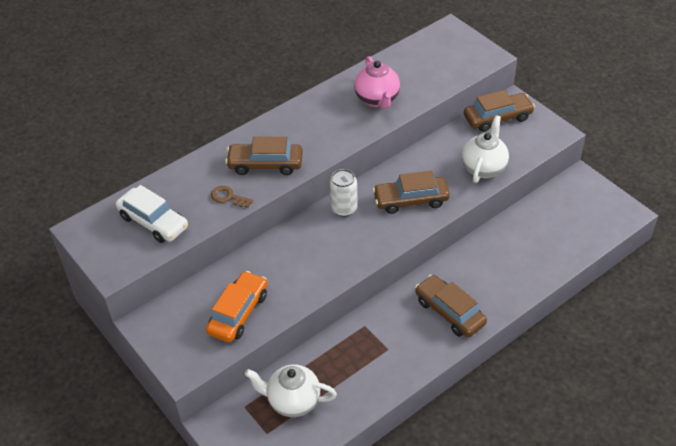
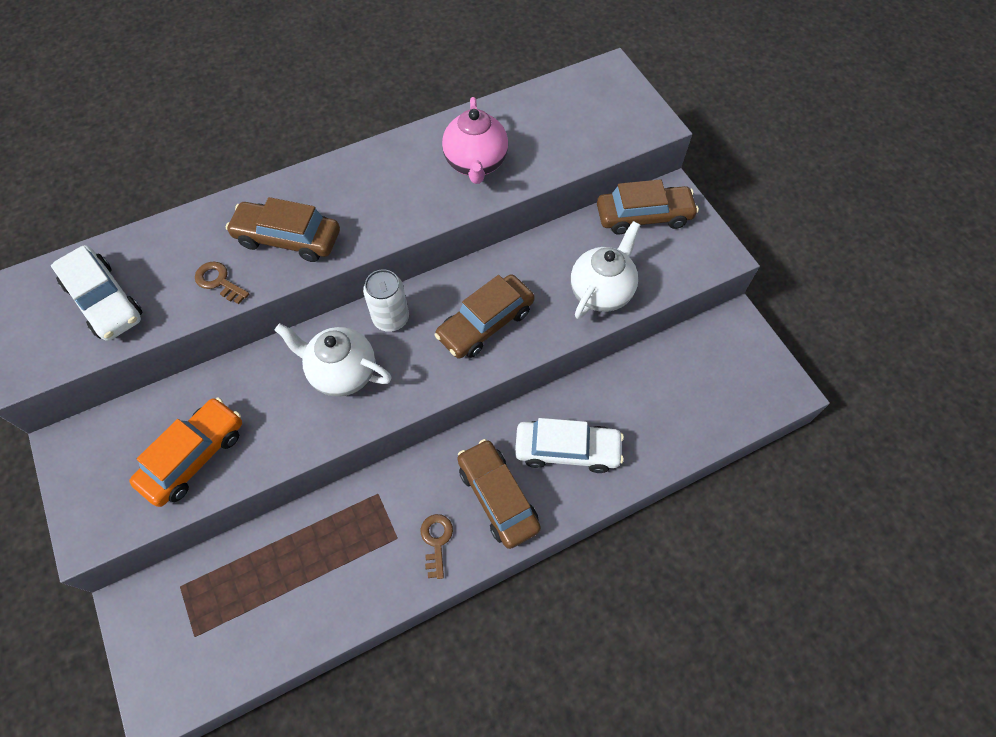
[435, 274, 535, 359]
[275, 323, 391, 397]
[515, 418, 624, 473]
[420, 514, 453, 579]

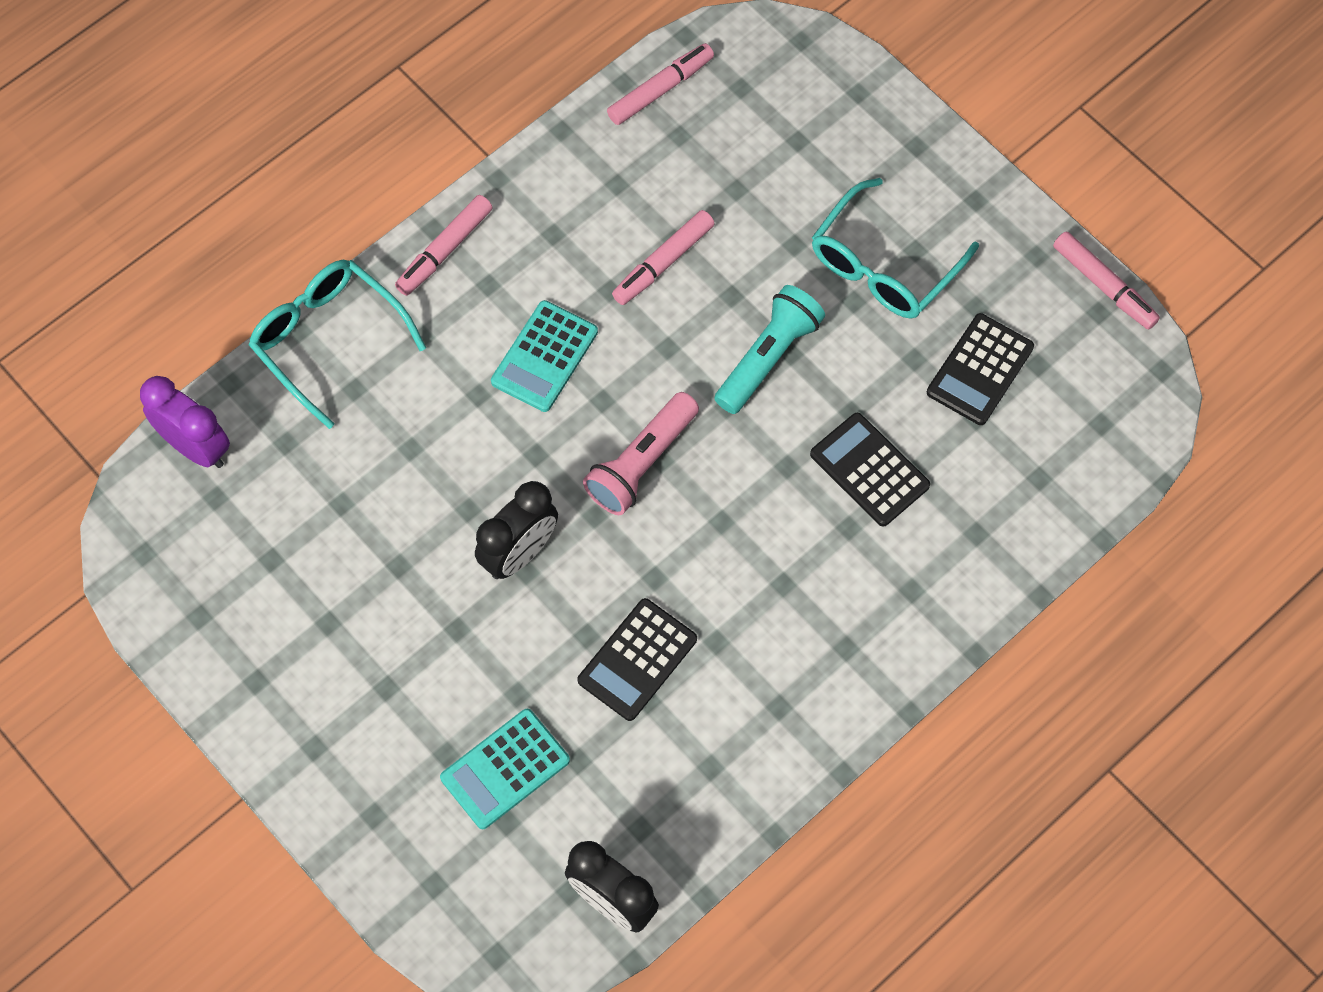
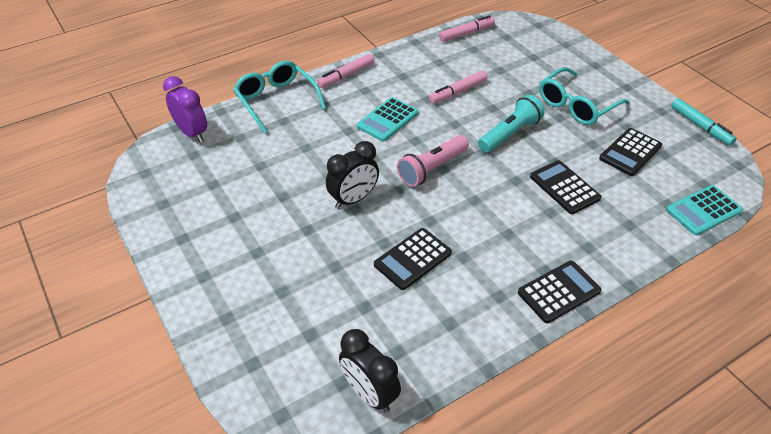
[671, 98, 736, 146]
[666, 185, 743, 236]
[518, 261, 602, 323]

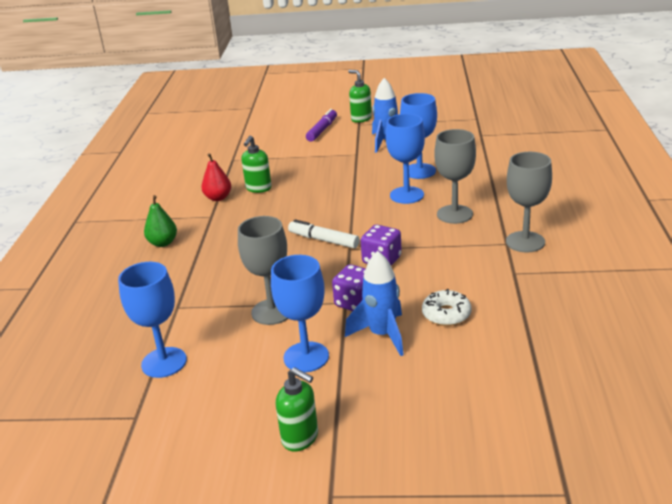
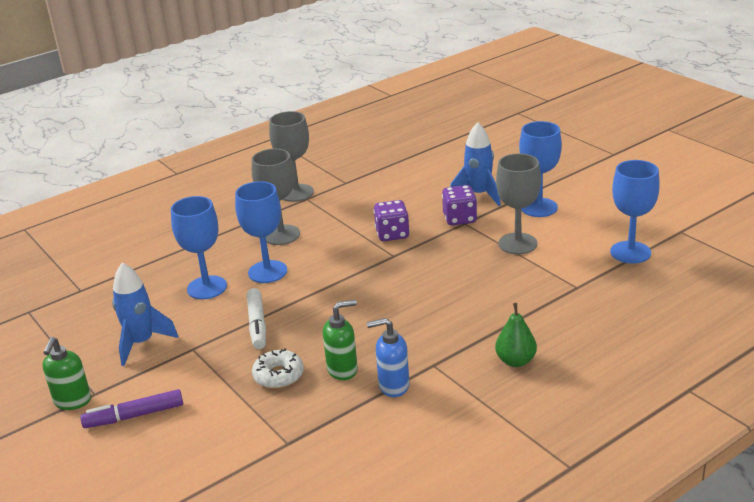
[367, 318, 409, 397]
[247, 288, 266, 349]
[252, 348, 304, 389]
[276, 367, 318, 452] (first image)

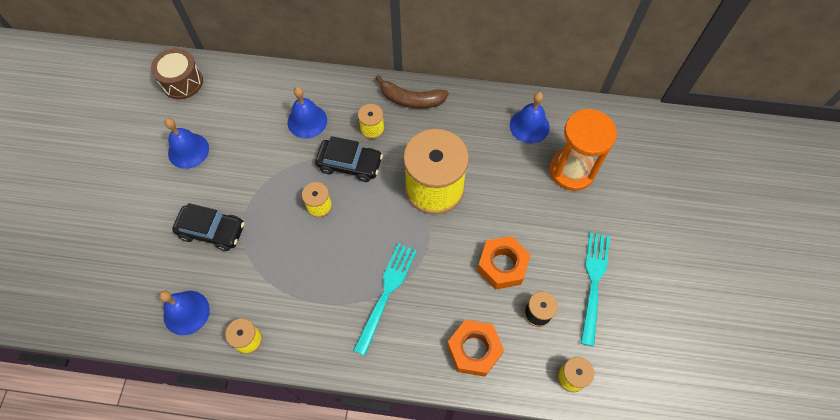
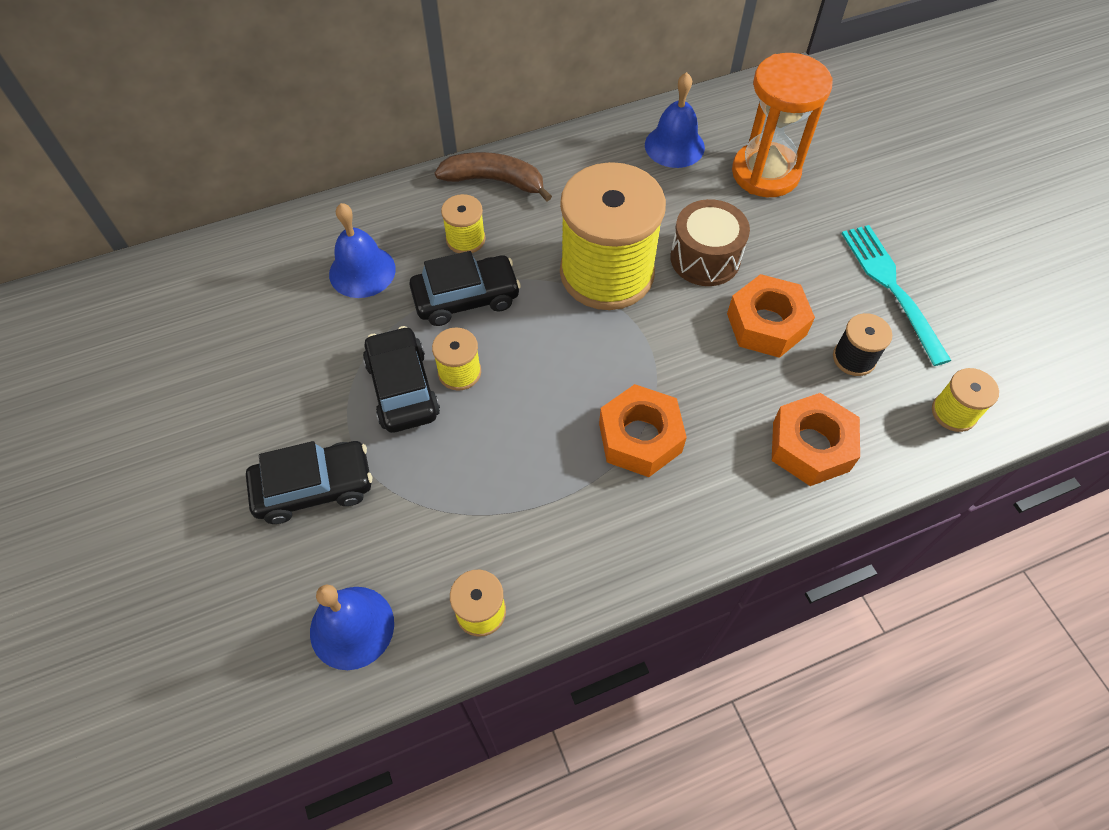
[670, 199, 750, 286]
[435, 152, 552, 201]
[164, 118, 209, 169] (first image)
[599, 384, 687, 477]
[363, 326, 440, 433]

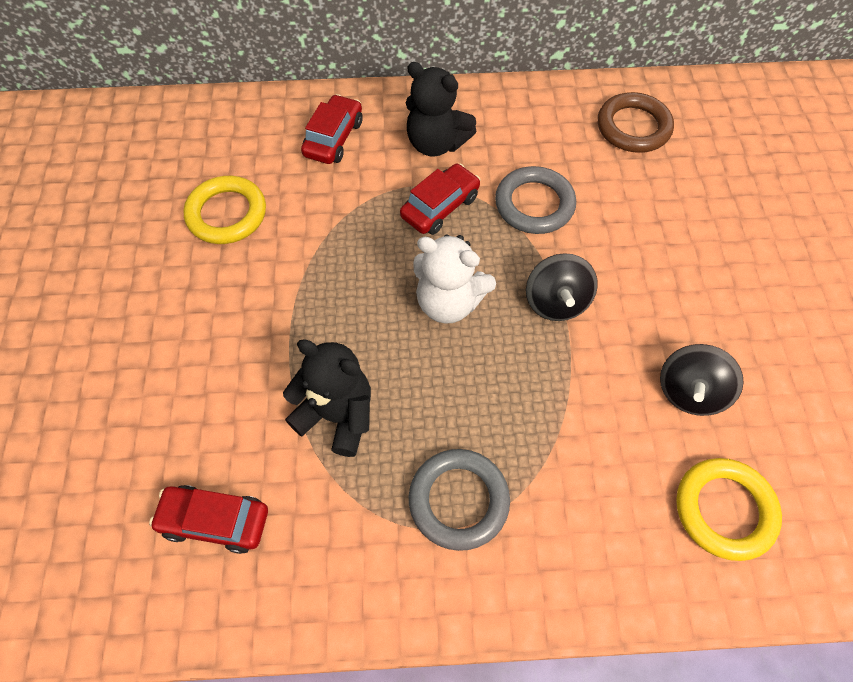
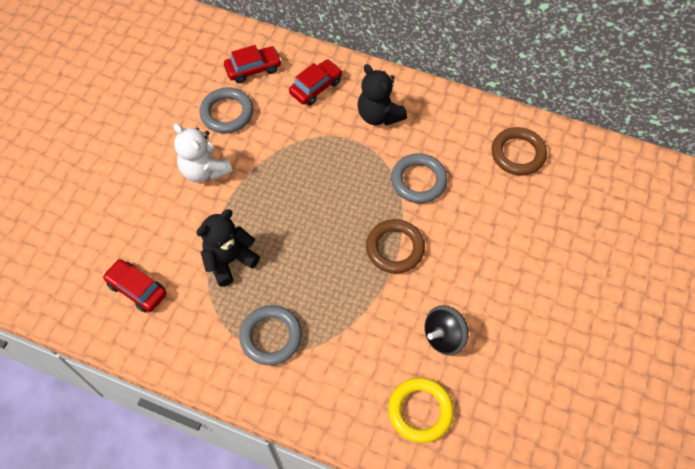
[224, 45, 282, 83]
[199, 88, 253, 133]
[174, 123, 233, 182]
[366, 219, 425, 274]
[196, 210, 260, 287]

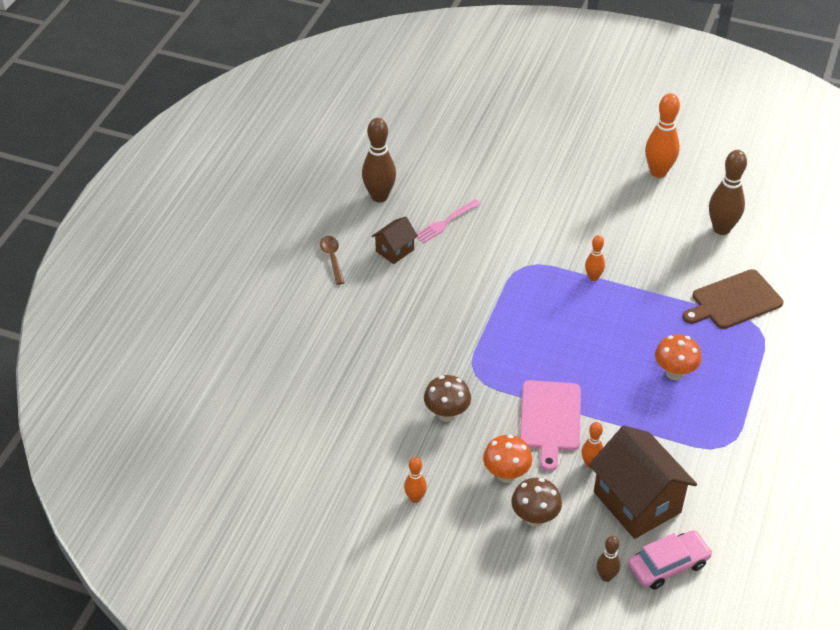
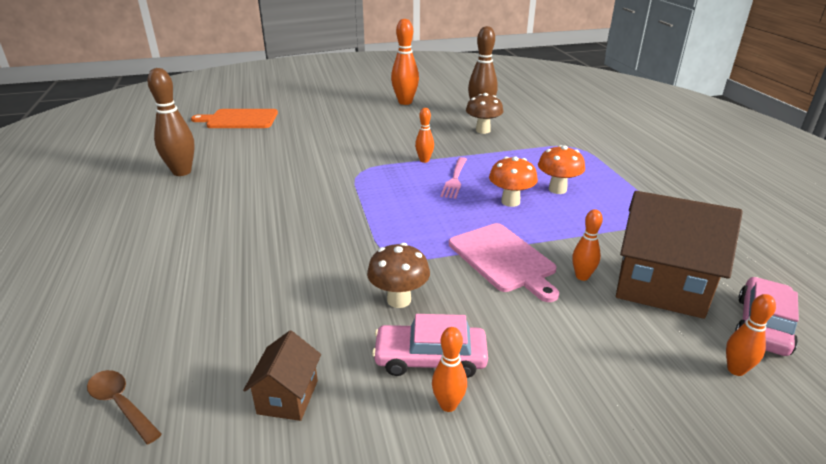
[440, 157, 467, 199]
[243, 331, 321, 421]
[87, 370, 162, 444]
[682, 269, 783, 329] (first image)
[489, 156, 538, 207]
[466, 93, 503, 134]
[726, 294, 776, 376]
[191, 109, 278, 128]
[372, 314, 488, 378]

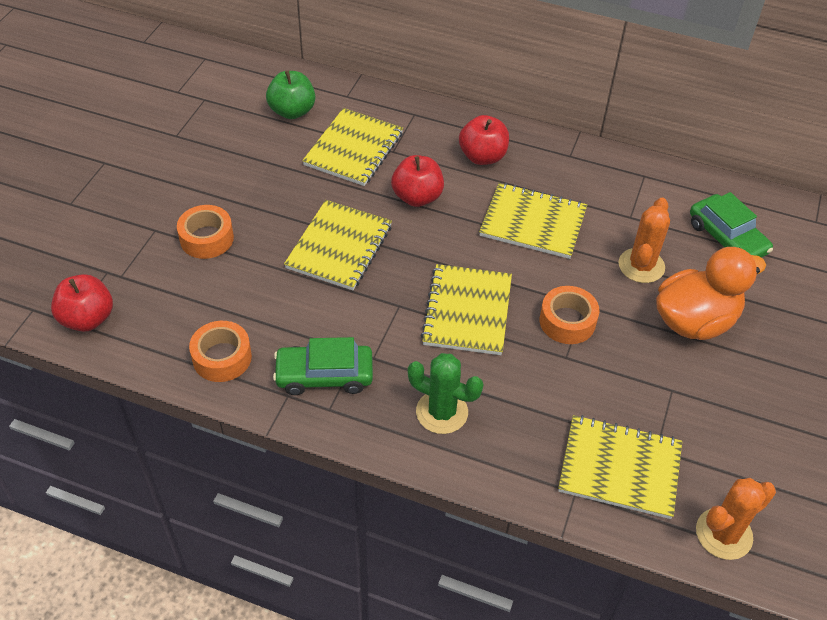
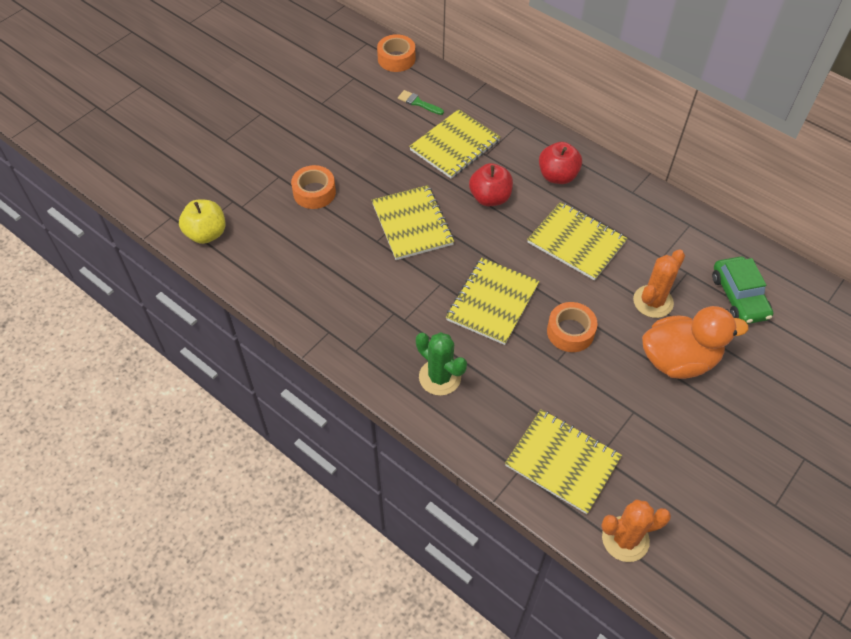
[398, 90, 444, 115]
[372, 185, 454, 260]
[179, 200, 226, 244]
[377, 34, 415, 72]
[273, 337, 373, 395] (first image)

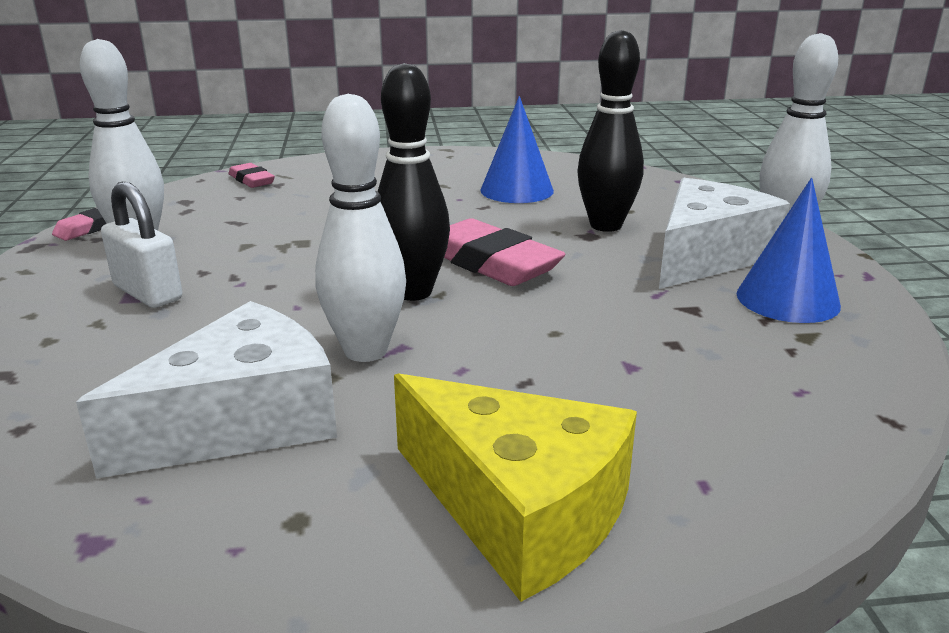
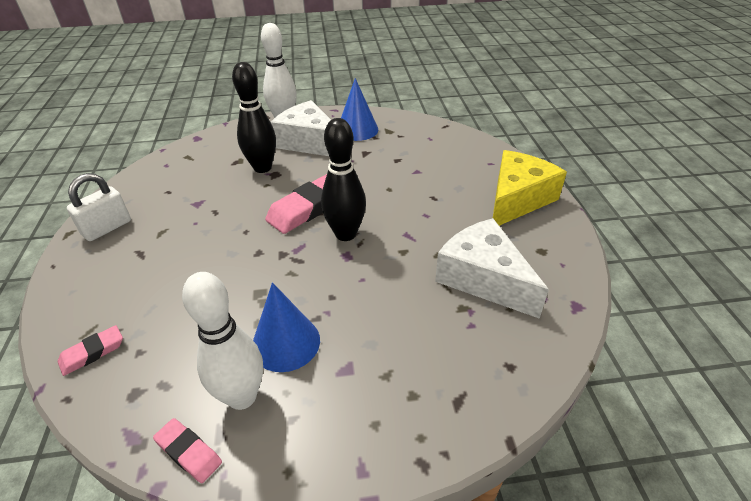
[315, 94, 406, 362] (first image)
[253, 282, 320, 372]
[67, 173, 131, 241]

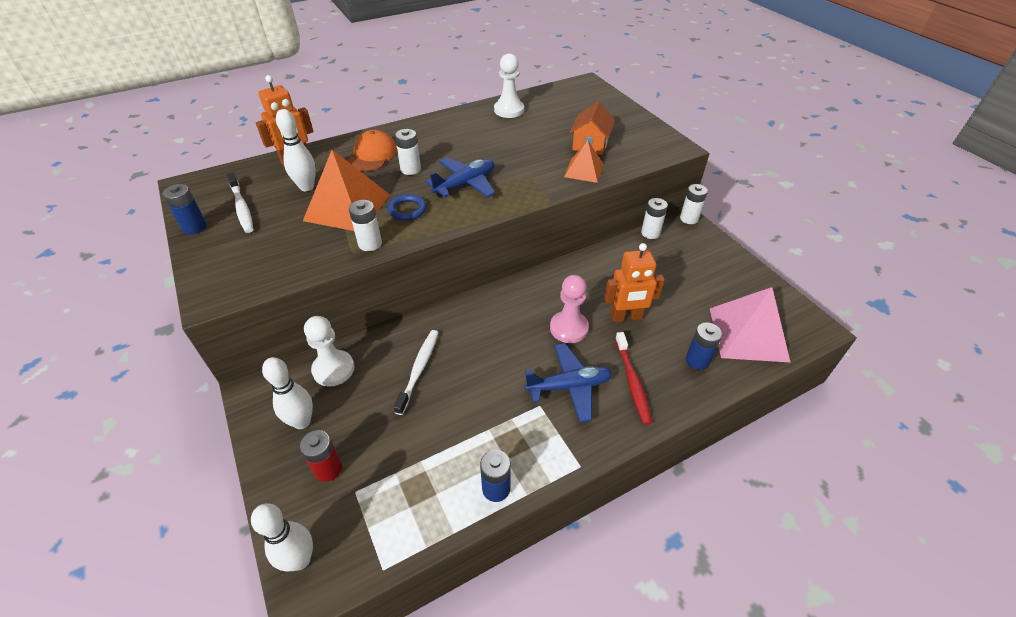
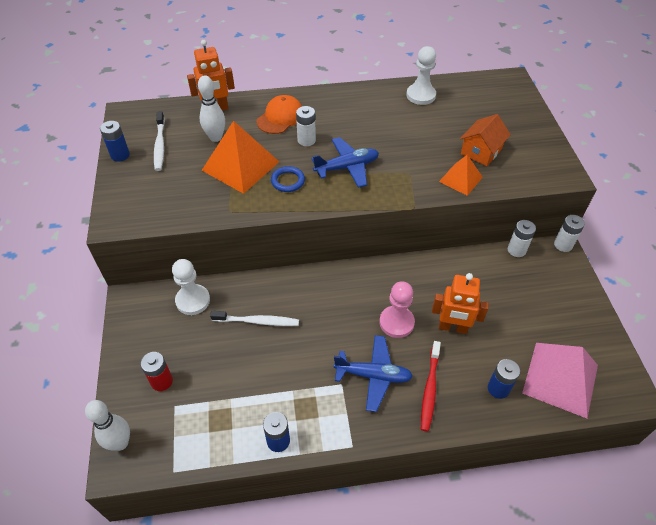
[349, 200, 382, 251] (first image)
[210, 311, 299, 326]
[262, 357, 313, 429] (first image)

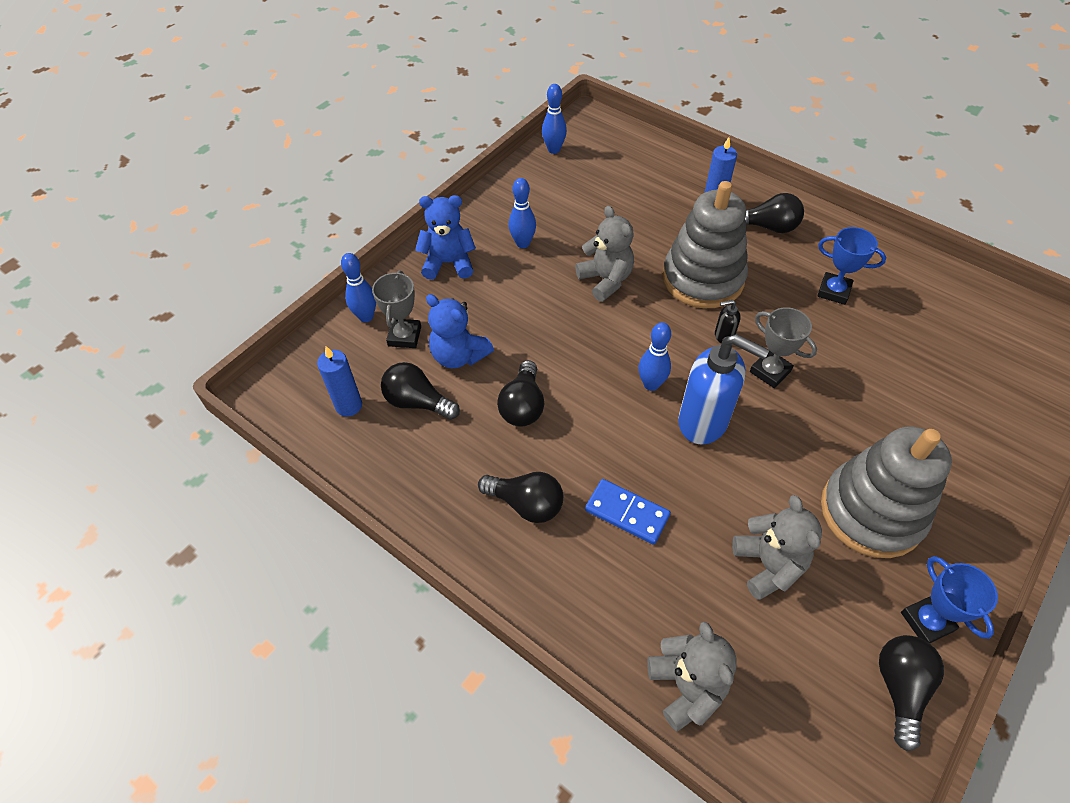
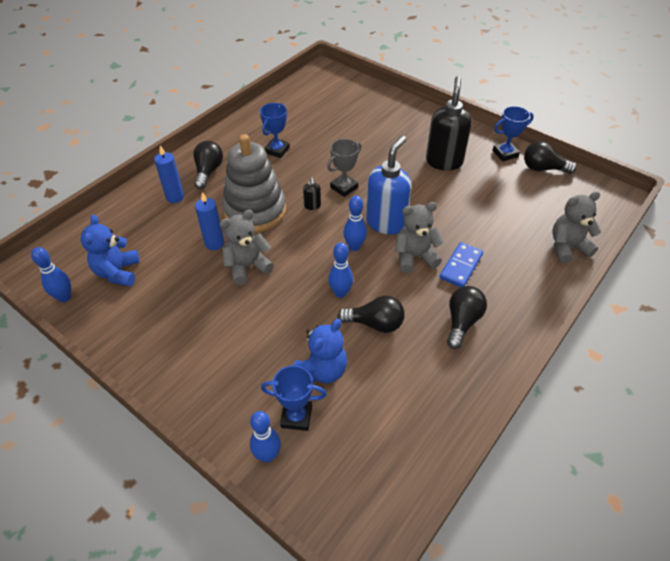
[328, 242, 353, 298]
[81, 215, 140, 286]
[261, 366, 327, 431]
[195, 192, 224, 250]
[381, 362, 460, 420] (first image)
[426, 76, 472, 171]
[395, 202, 444, 273]

